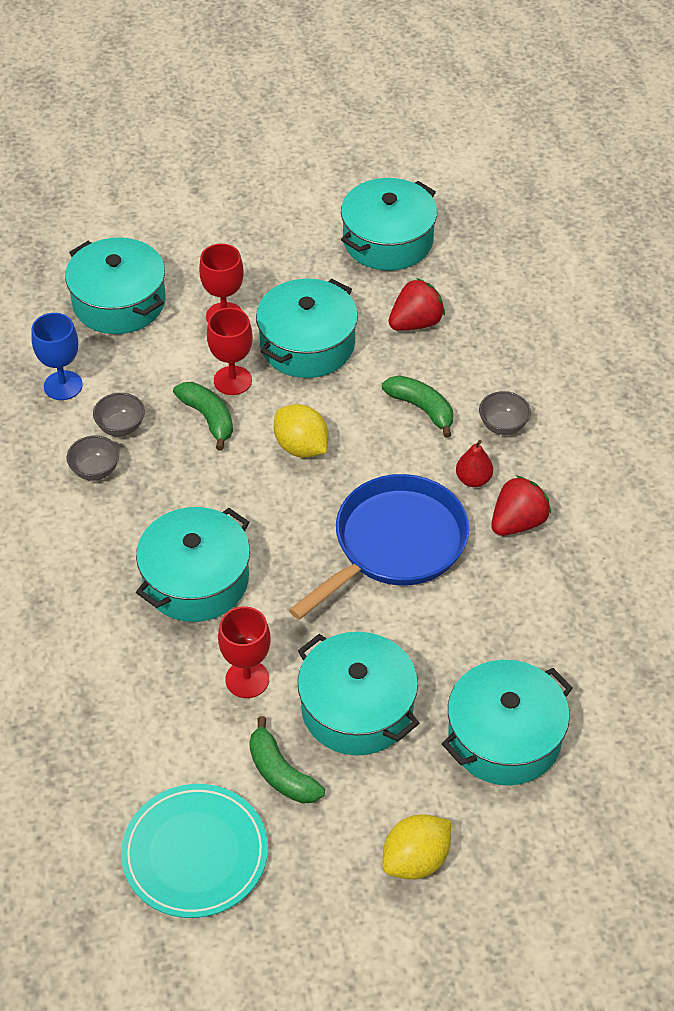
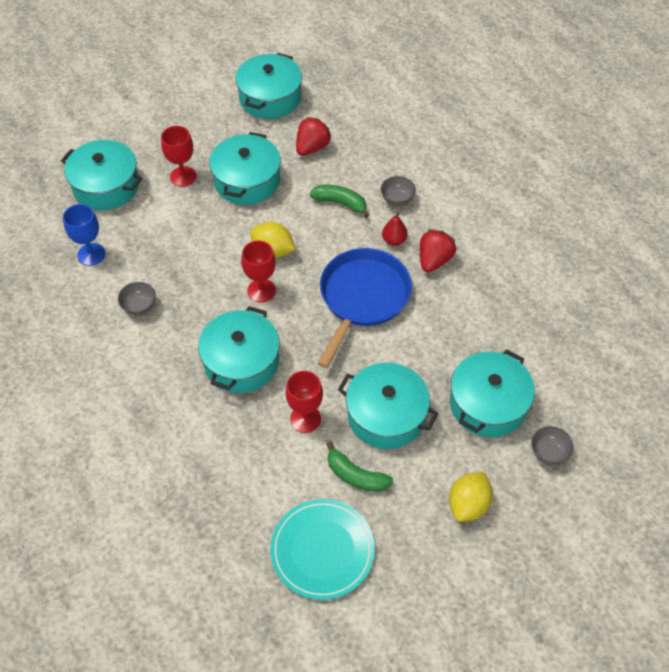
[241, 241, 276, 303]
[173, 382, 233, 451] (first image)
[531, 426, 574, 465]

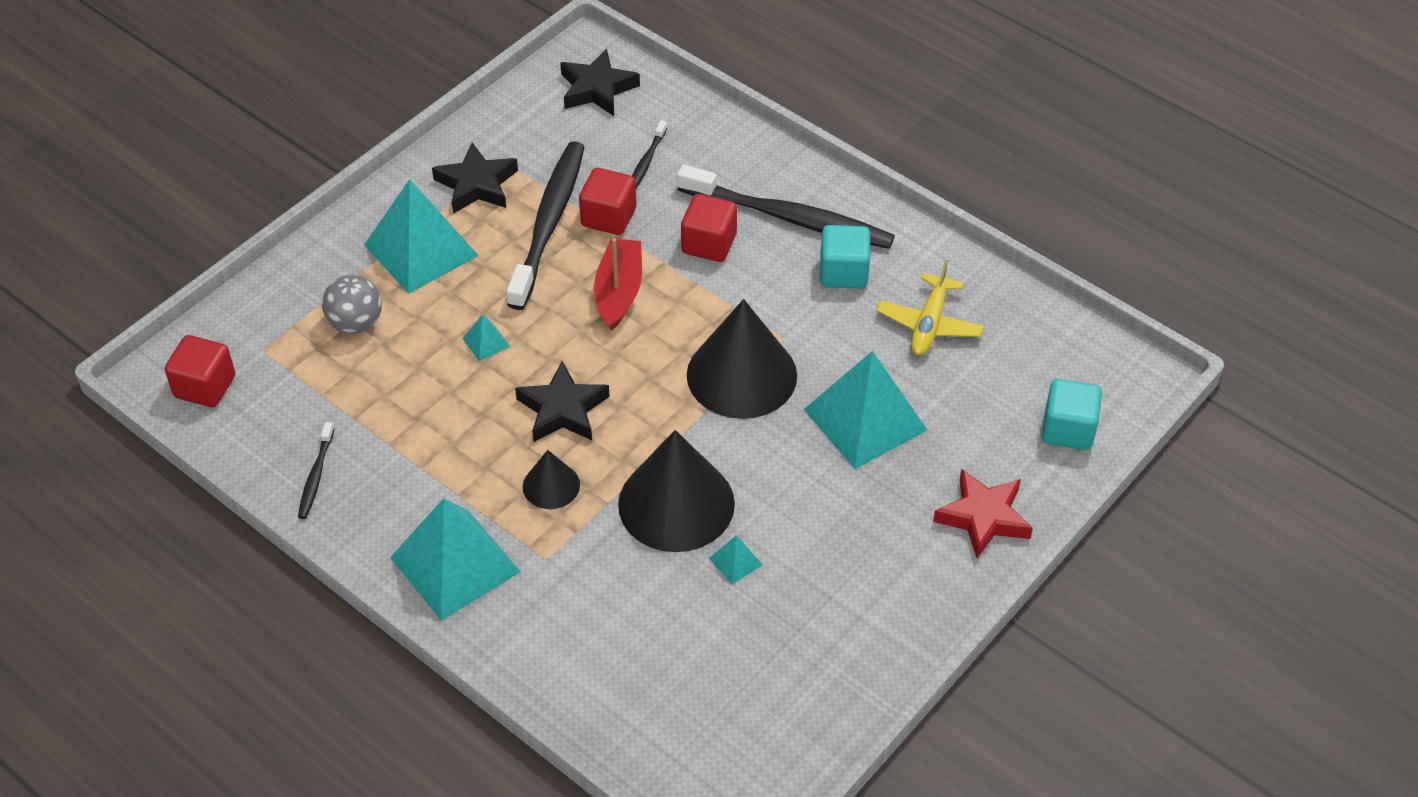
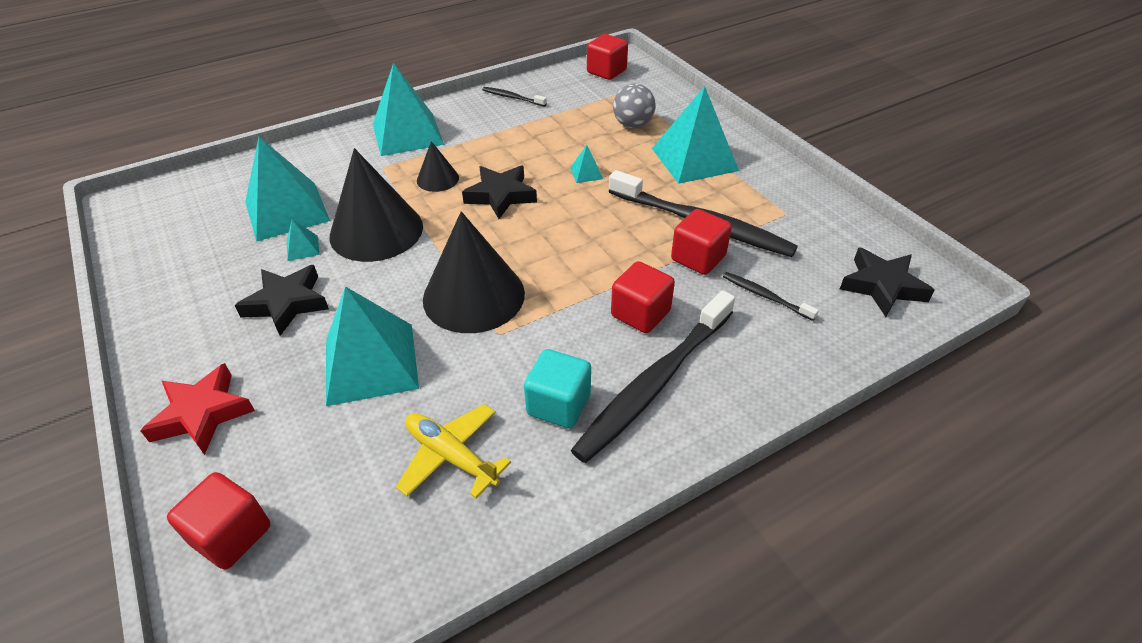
[234, 265, 329, 336]
[594, 238, 642, 331] (first image)
[167, 472, 271, 570]
[245, 137, 330, 242]

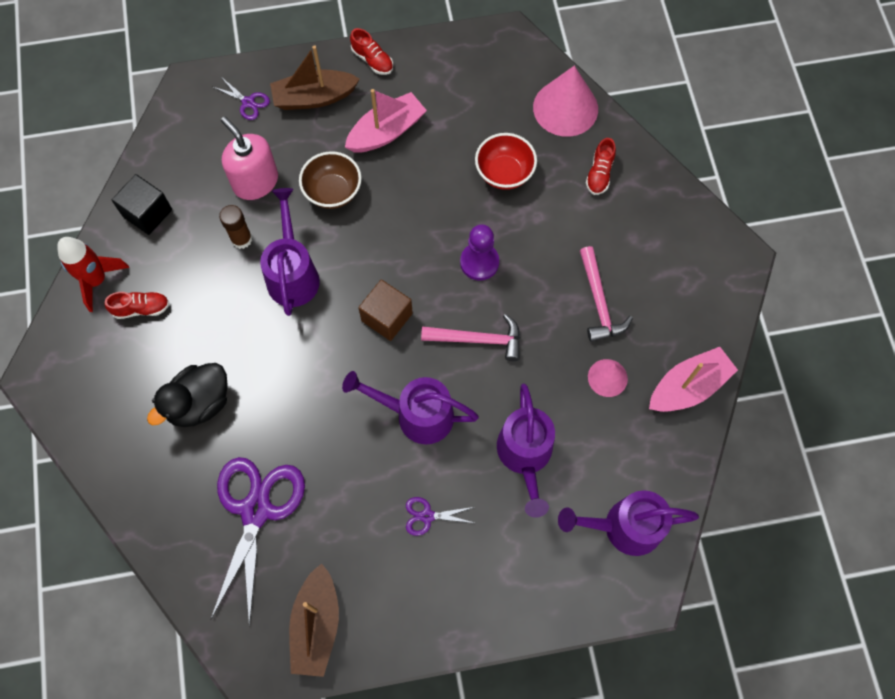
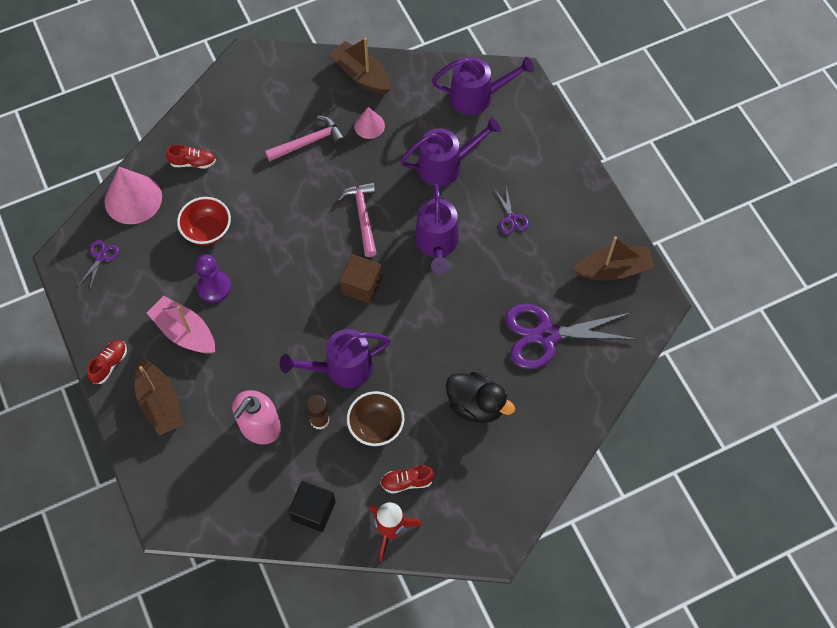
[78, 240, 119, 291]
[347, 391, 404, 446]
[196, 255, 231, 303]
[380, 465, 434, 494]
[330, 38, 391, 94]
[432, 57, 534, 115]

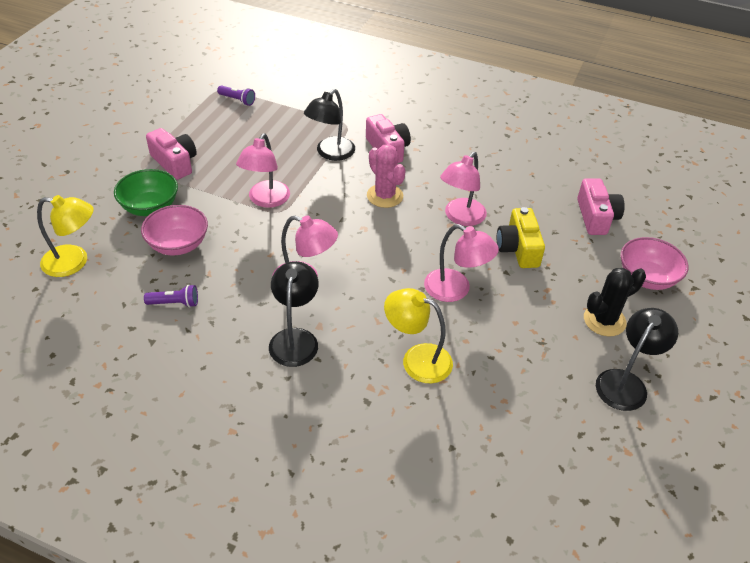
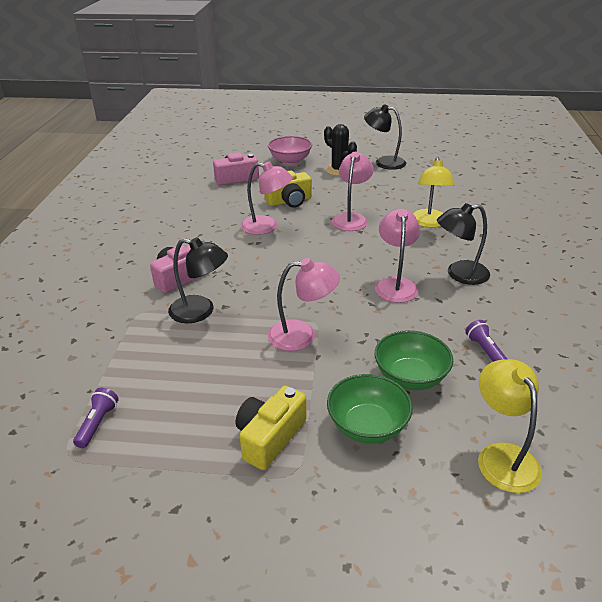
[236, 386, 306, 470]
[367, 144, 406, 208] (first image)
[375, 330, 453, 390]

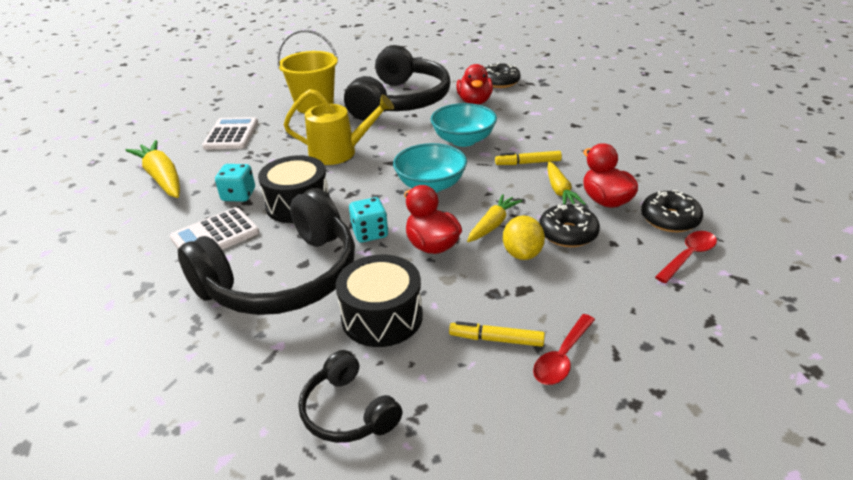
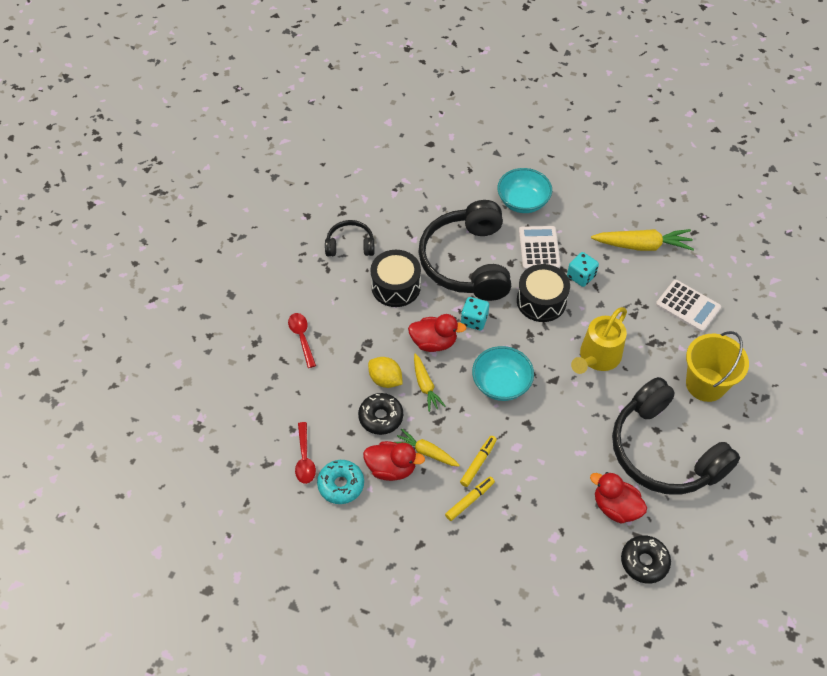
[497, 168, 552, 213]
[317, 460, 364, 504]
[445, 476, 495, 521]

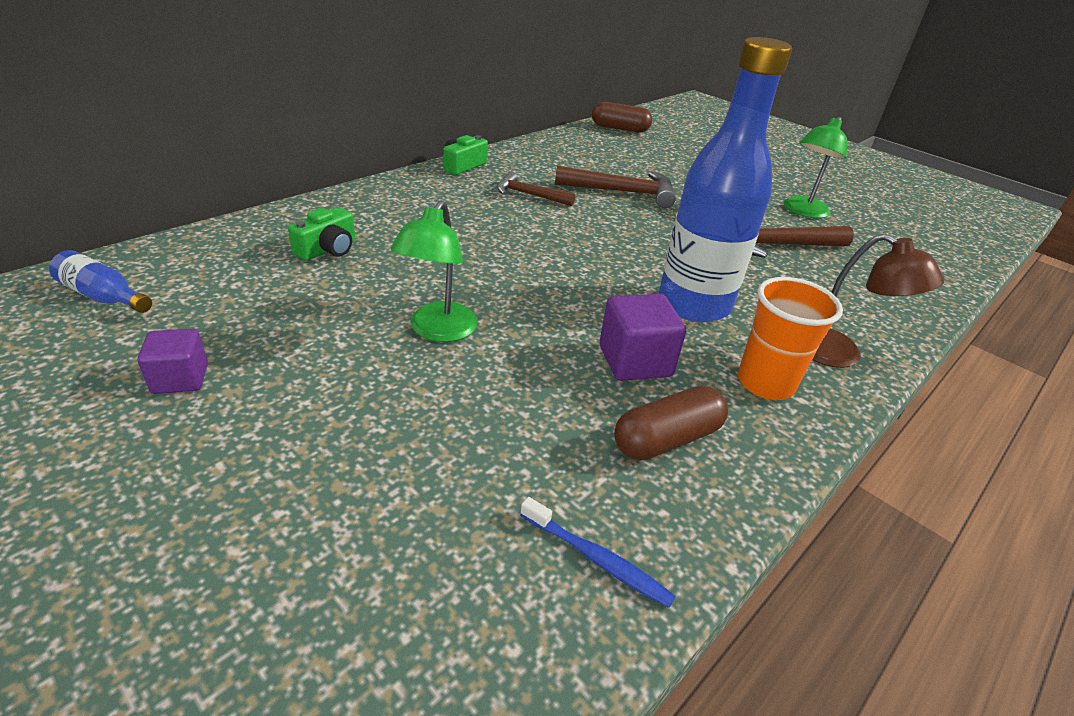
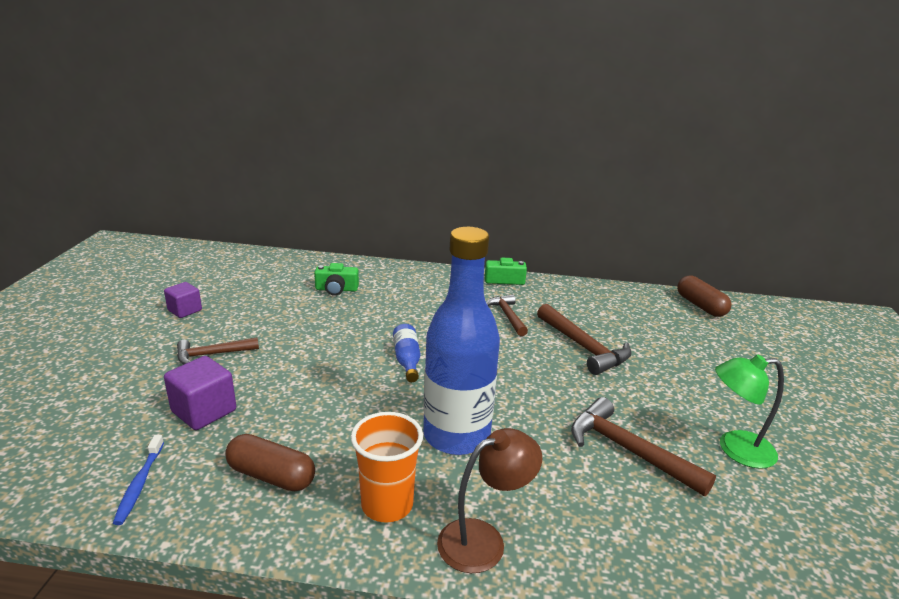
[390, 200, 478, 342] (first image)
[437, 428, 543, 573]
[393, 324, 421, 382]
[164, 356, 236, 430]
[177, 337, 259, 364]

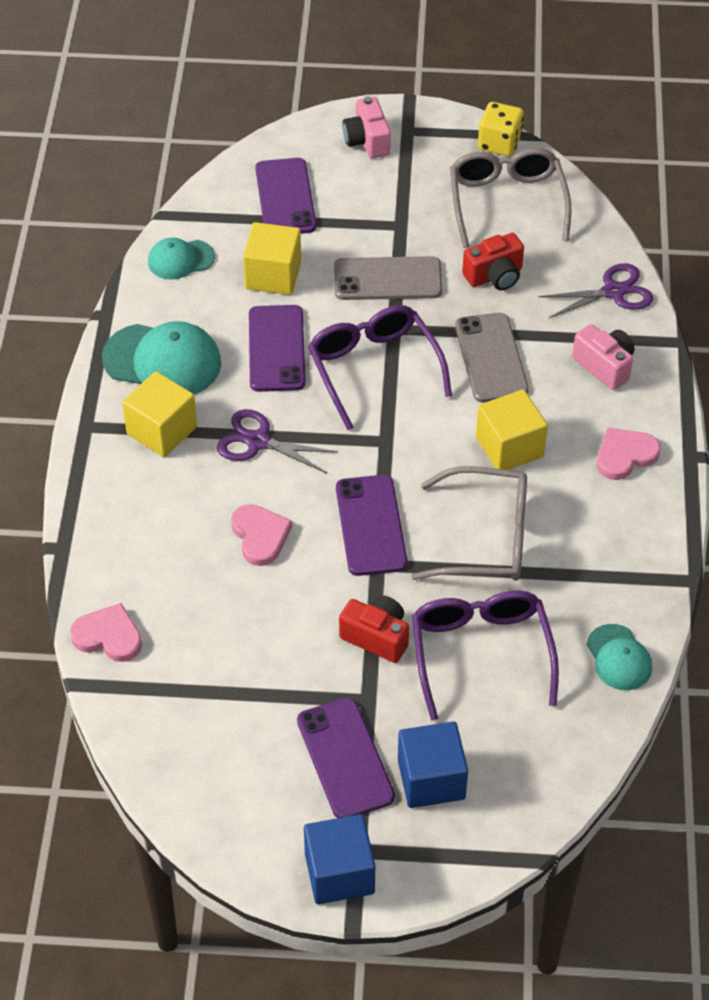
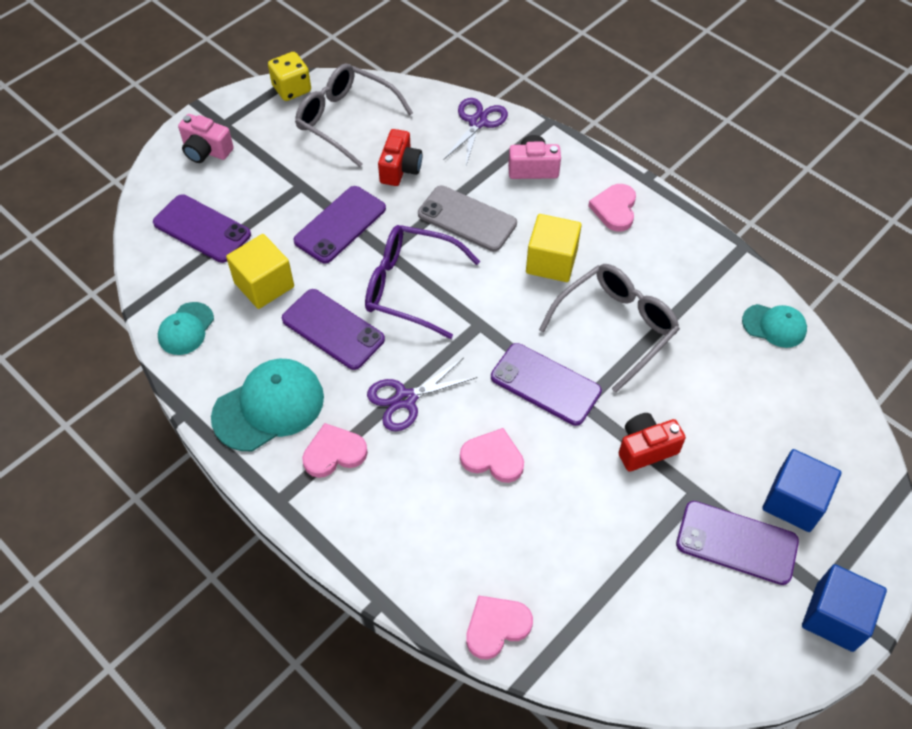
[293, 186, 386, 264]
[302, 423, 368, 478]
[412, 590, 559, 721] (first image)

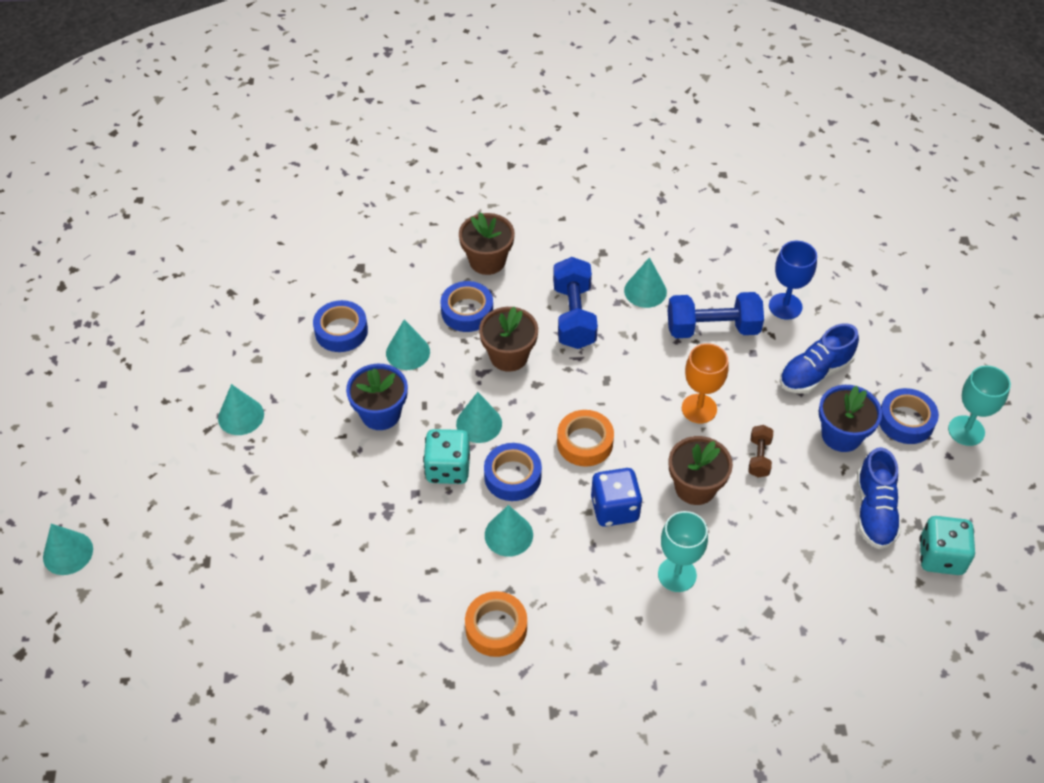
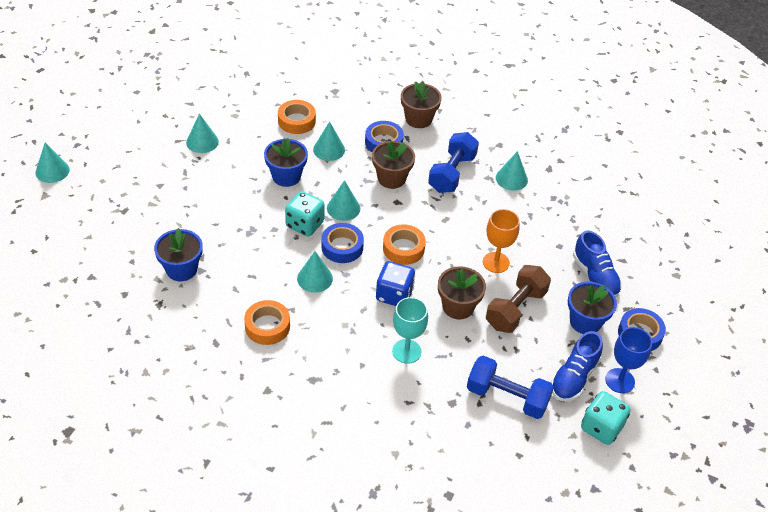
[605, 327, 652, 393]
[467, 355, 554, 419]
[278, 100, 316, 134]
[573, 230, 622, 297]
[948, 366, 1011, 446] (first image)
[486, 265, 551, 333]
[154, 228, 203, 281]

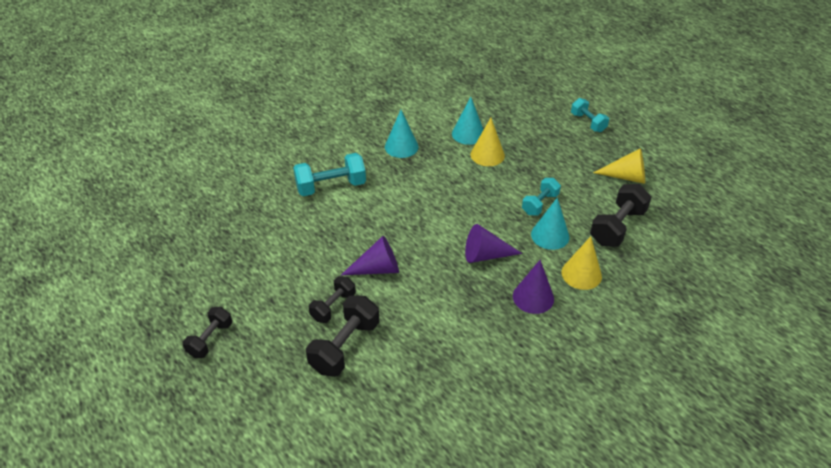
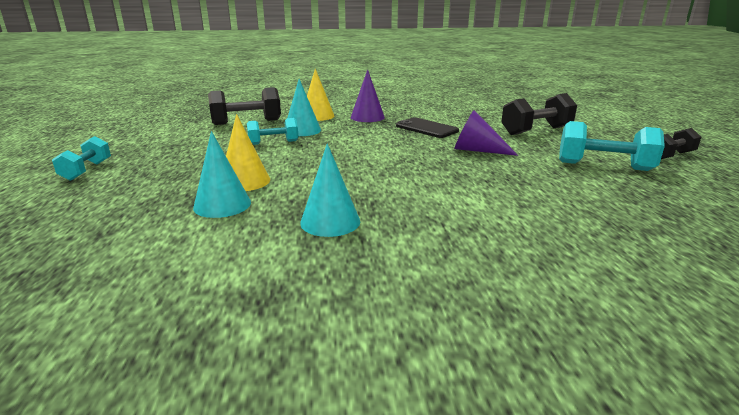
[593, 148, 645, 184] (first image)
[559, 121, 665, 171]
[465, 224, 522, 263] (first image)
[309, 276, 356, 323] (first image)
[396, 117, 459, 138]

